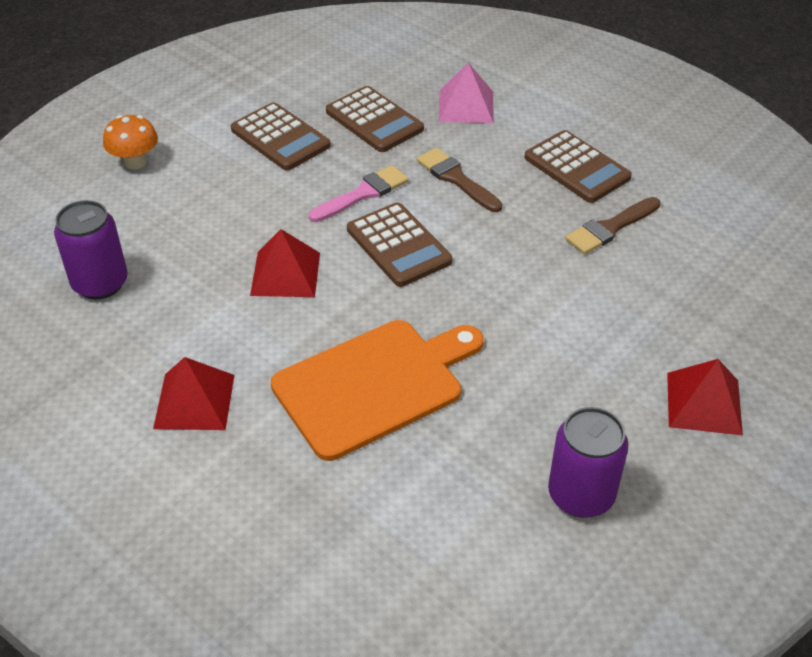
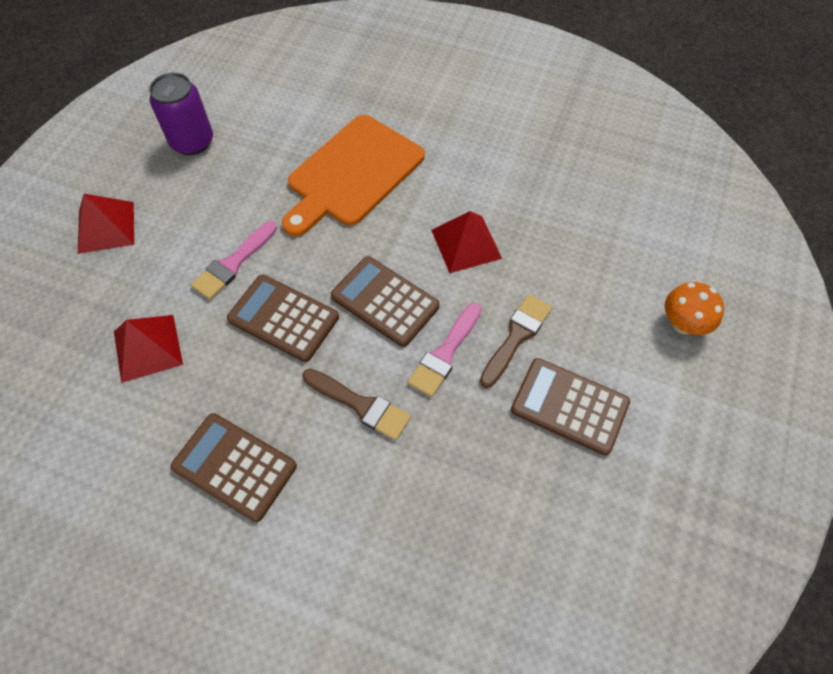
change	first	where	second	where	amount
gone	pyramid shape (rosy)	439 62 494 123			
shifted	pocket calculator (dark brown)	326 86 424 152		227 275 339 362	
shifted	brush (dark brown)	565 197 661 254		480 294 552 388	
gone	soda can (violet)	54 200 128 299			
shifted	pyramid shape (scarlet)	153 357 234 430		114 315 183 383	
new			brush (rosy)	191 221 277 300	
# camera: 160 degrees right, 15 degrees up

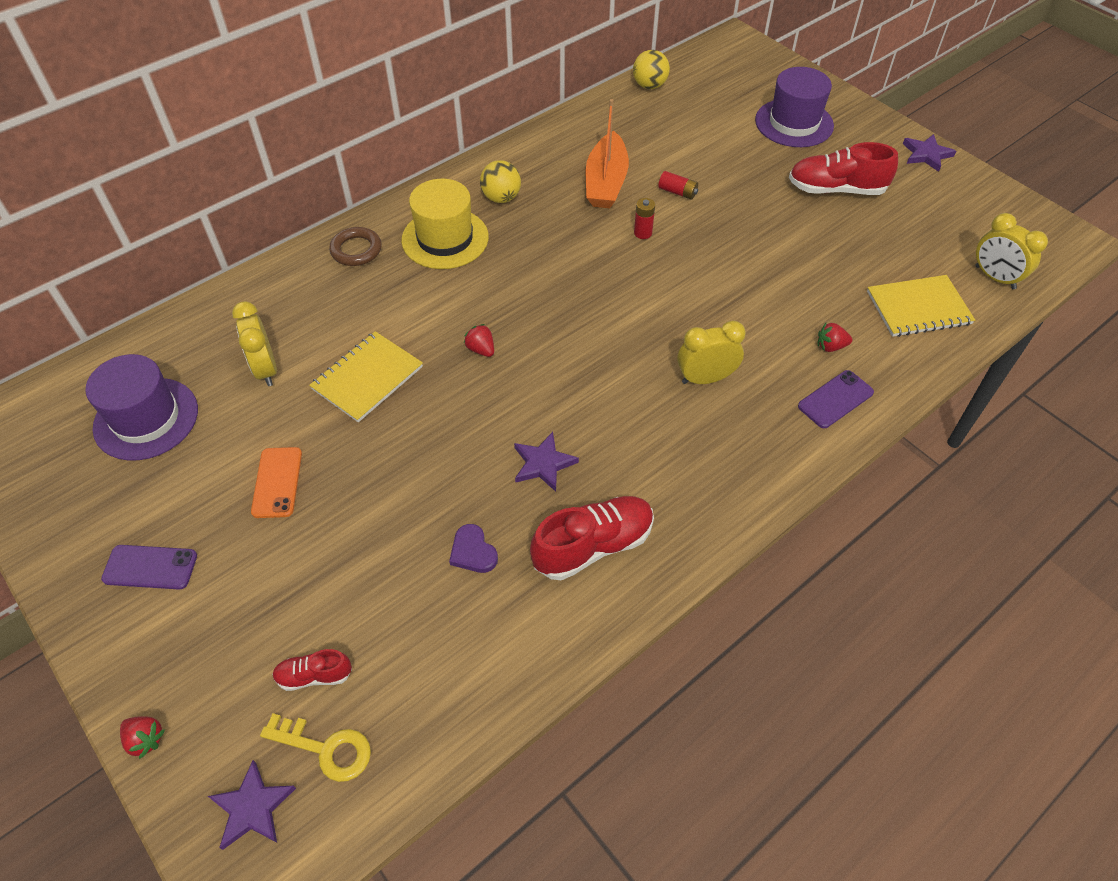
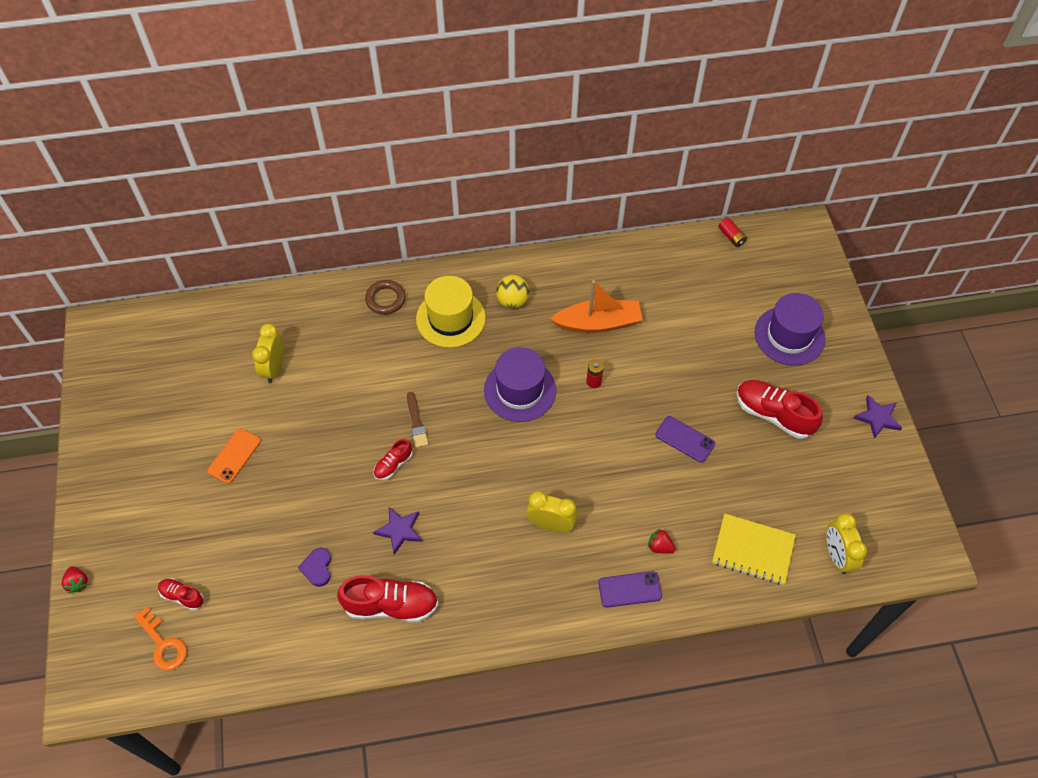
change	first	where	second	where	amount
gone	sphere (golden)	633 50 670 89			
rotated	boat (orange)	586 99 629 208		551 280 643 333	135 degrees counterclockwise
shifted	battery (scarlet)	658 171 698 199		719 218 747 247	
swapped	strawberry (scarlet)	464 324 494 357	brush (dark brown)	407 392 428 448	
gone	notepad (golden)	309 331 423 422			
shifted	tall hat (violet)	85 354 198 461		484 347 556 422	
shifted	phone (violet)	101 545 197 589		655 416 715 463	
repainted	latchkey (golden)	260 713 371 782	latchkey (orange)	134 607 187 671	
gone	star shape (violet)	208 760 296 850			
new			shoe (scarlet)	374 439 413 480	
# camera: 30 degrees right, 5 degrees up

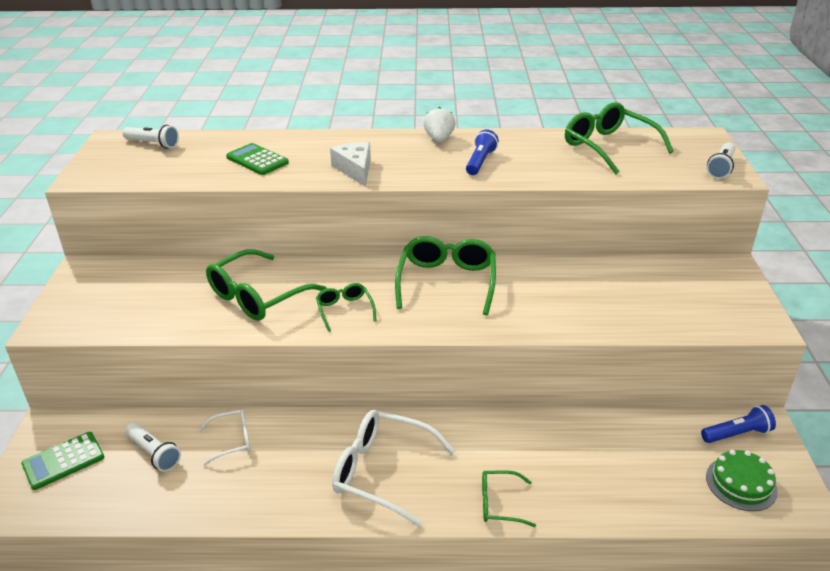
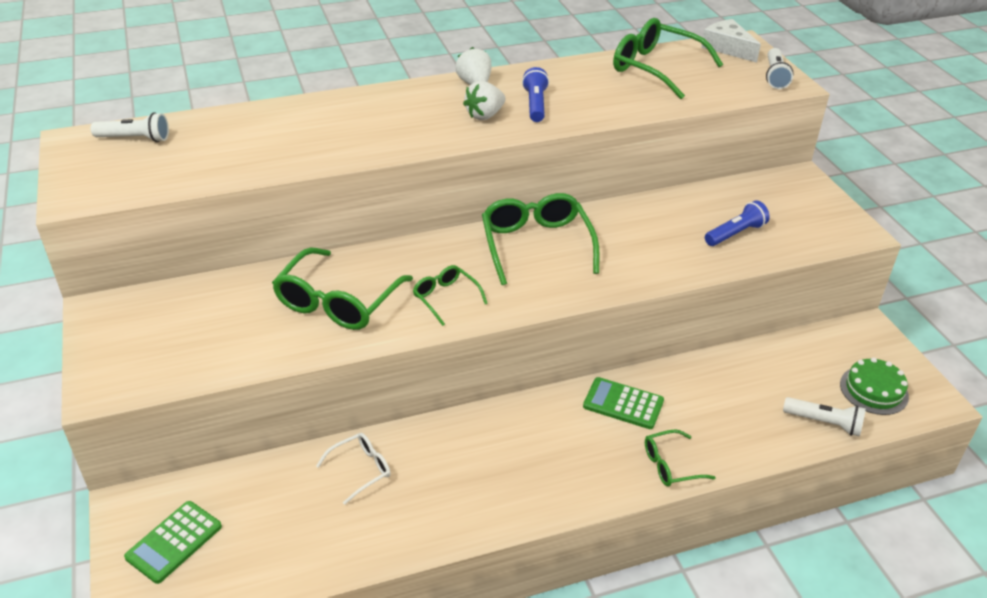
change	first	where	second	where	amount
shifted	cheese (pure white)	330 142 371 187		701 19 761 63	
shifted	pocket calculator (green)	226 143 289 175		583 377 664 429	
shifted	pocket torch (royal blue)	701 405 776 443		705 200 770 246	
gone	spectacles (pure white)	332 410 456 527			
shifted	pocket torch (pure white)	125 422 181 472		783 397 866 437	
new			strawberry (pure white)	463 81 505 120	
# camera: 20 degrees left, 5 degrees up

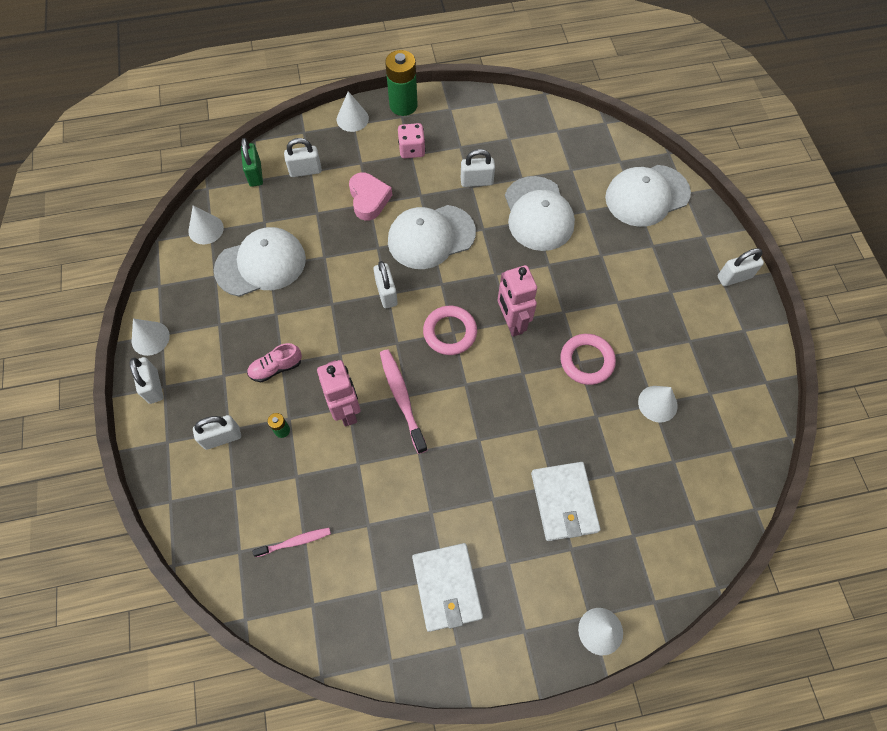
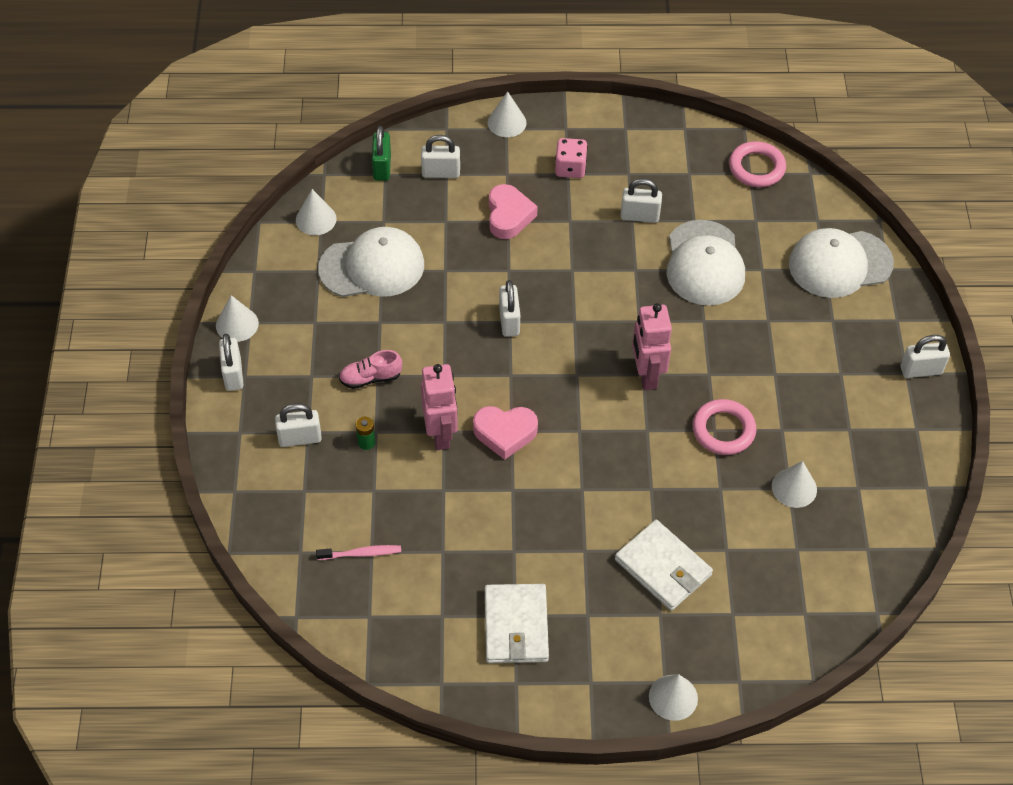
change	first	where	second	where	amount
gone	battery (green)	385 50 418 116			
gone	peaked cap (pure white)	388 205 476 269			
shifted	hoop (rosy)	423 306 477 355		729 141 786 187	
swapped	dental brush (rosy)	380 349 427 454	heart (rosy)	473 406 538 460	
rotated	card wallet (pure white)	531 462 601 541		615 520 713 611	45 degrees counterclockwise
# camera: 10 degrees right, 10 degrees down

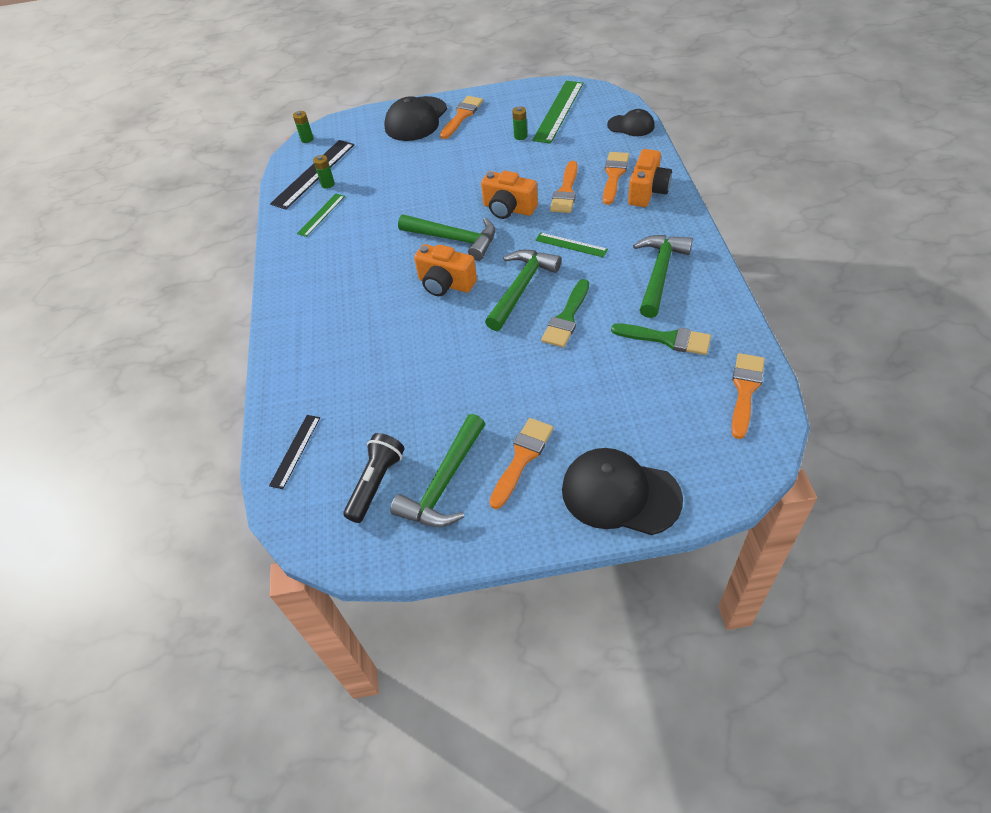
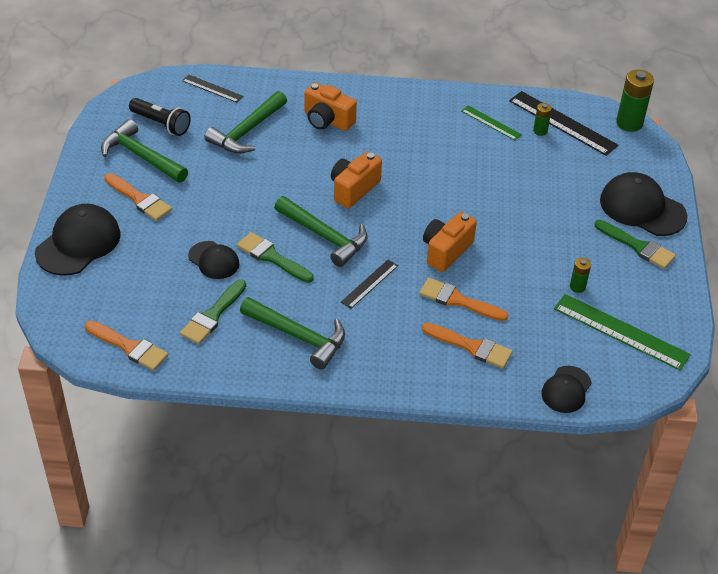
change	first	where	second	where	amount
repainted	brush (orange)	440 96 483 139	brush (green)	594 220 676 269	
scaled	battery (green)	293 111 313 143		616 70 654 132	x1.88
shifted	camera (orange)	628 149 672 207		305 82 357 131	
shifted	claw hammer (green)	398 215 495 261		204 91 287 154	
repainted	ruler (green)	535 232 608 257	ruler (black)	341 260 398 309	
new			peaked cap (black)	188 241 239 279	
# camera: 95 degrees right, 5 degrees down

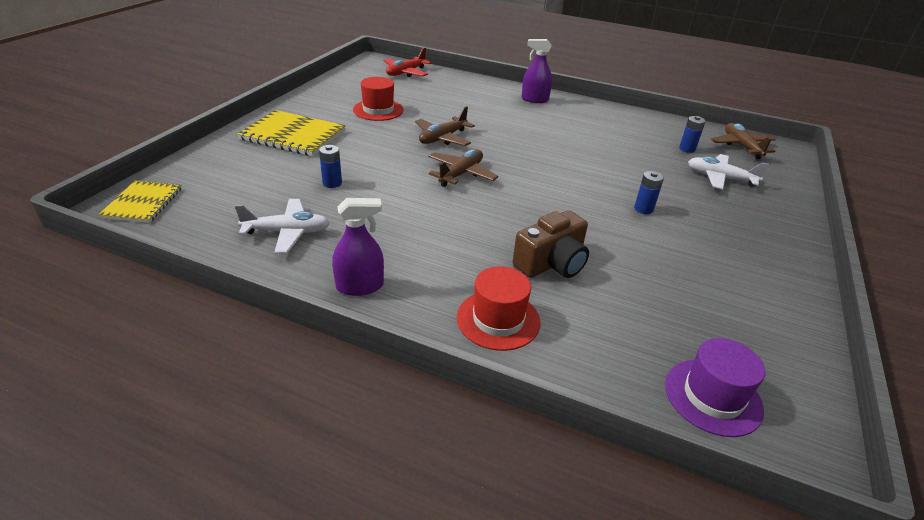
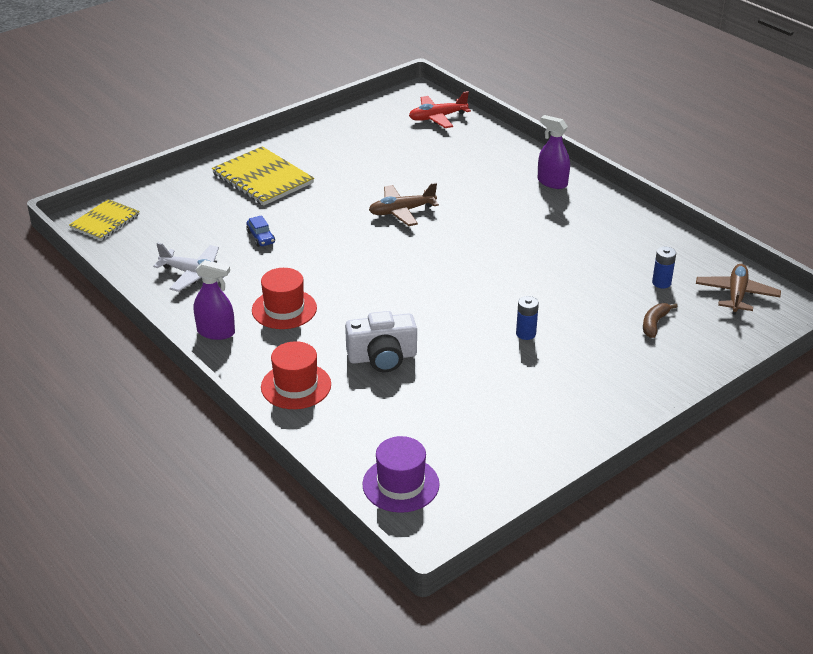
change	first	where	second	where	amount
shifted	tall hat (scarlet)	353 77 404 121		252 268 317 329	
swapped	battery (royal blue)	319 145 342 188	car (royal blue)	246 215 275 247	
gone	plane (dark brown)	428 149 498 187			
swapped	plane (pure white)	688 154 769 189	banana (dark brown)	643 303 677 338	
repainted	camera (dark brown)	512 210 589 278	camera (pure white)	345 311 417 372	
# camera: 30 degrees right, 0 degrees up

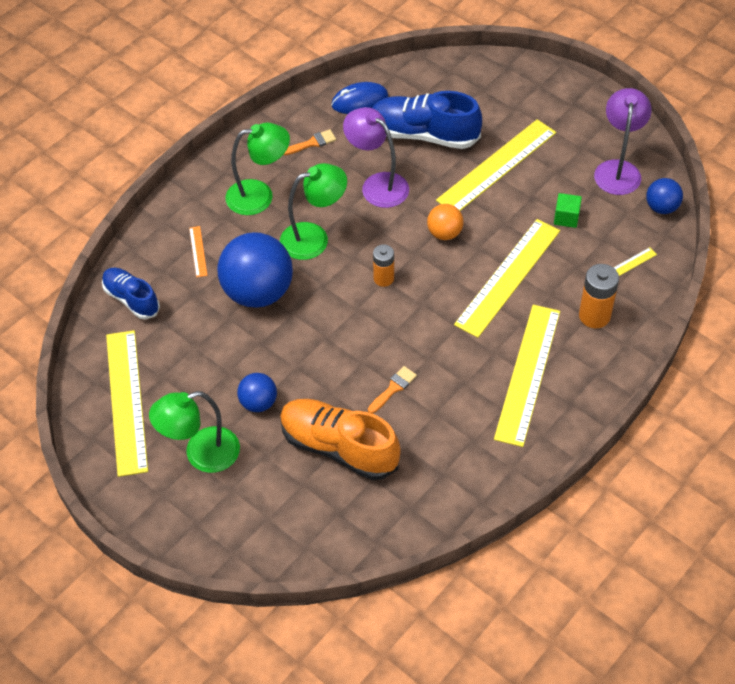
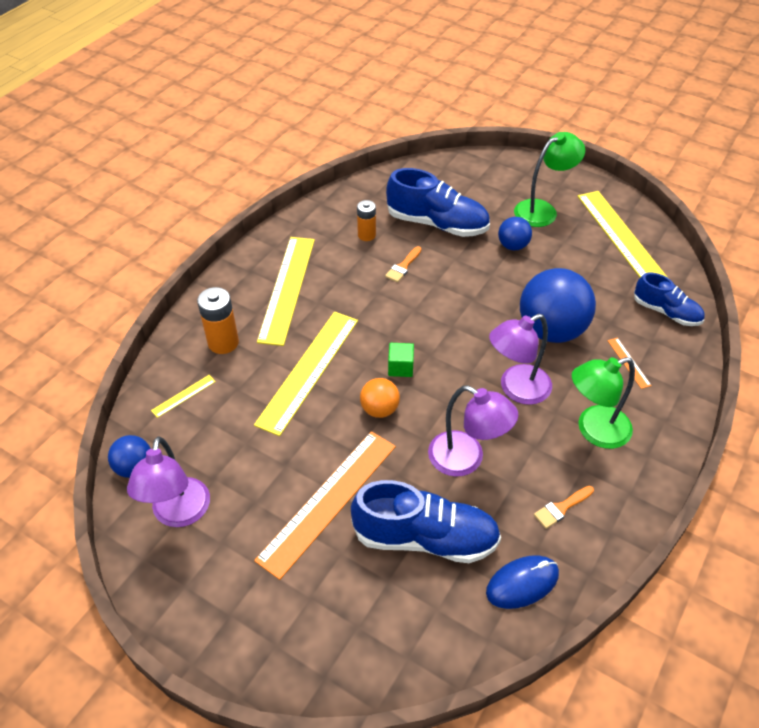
change	first	where	second	where	amount
repainted	ruler (golden)	436 119 556 211	ruler (orange)	254 431 396 580	
repainted	desk lamp (green)	280 163 347 260	desk lamp (violet)	489 314 552 405	
shifted	solid cube (green)	554 193 582 228		388 343 414 377	
shifted	battery (orange)	373 244 394 287		357 200 376 241	
repainted	shoe (orange)	280 399 401 480	shoe (royal blue)	386 168 490 237	
# camera: 170 degrees right, 5 degrees down

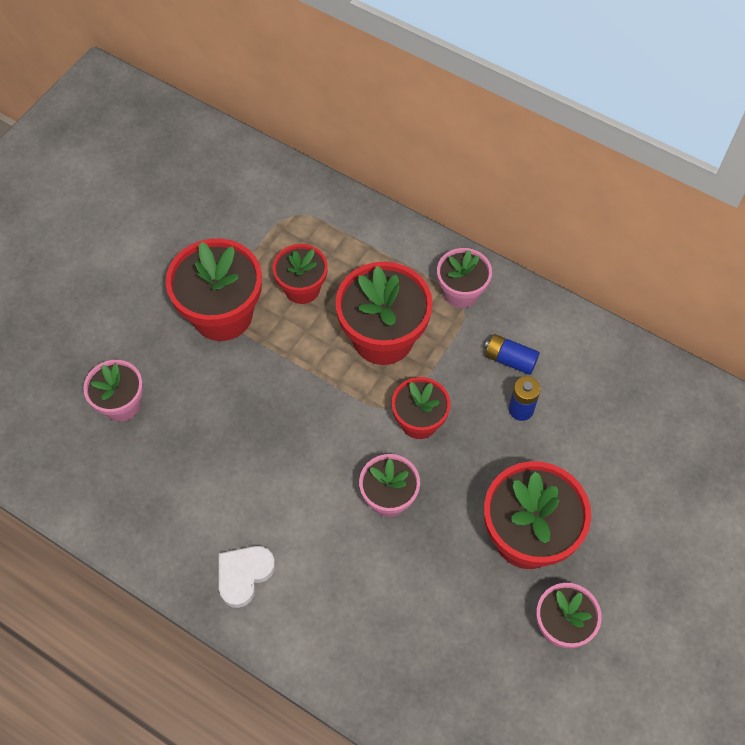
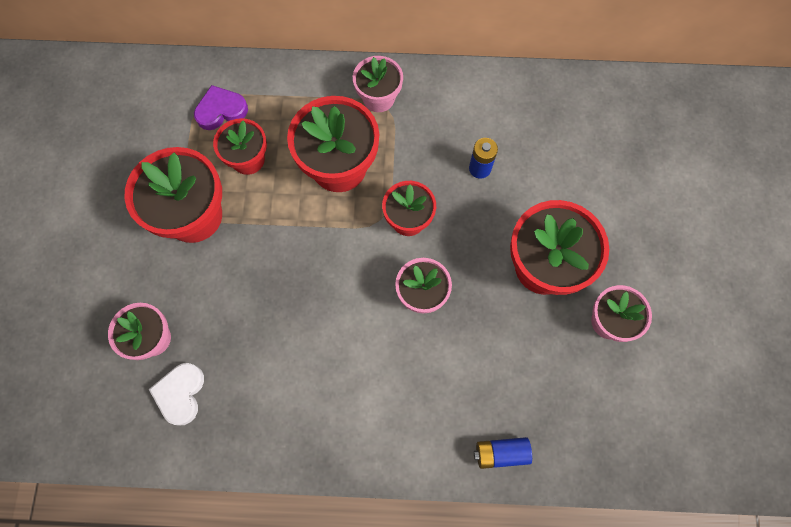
change	first	where	second	where	amount
shifted	battery (royal blue)	484 334 540 375		474 437 532 469	
shifted	heart (pure white)	219 546 275 608		149 363 204 426	
new			heart (violet)	194 85 248 130	
# camera: 30 degrees left, 10 degrees up

